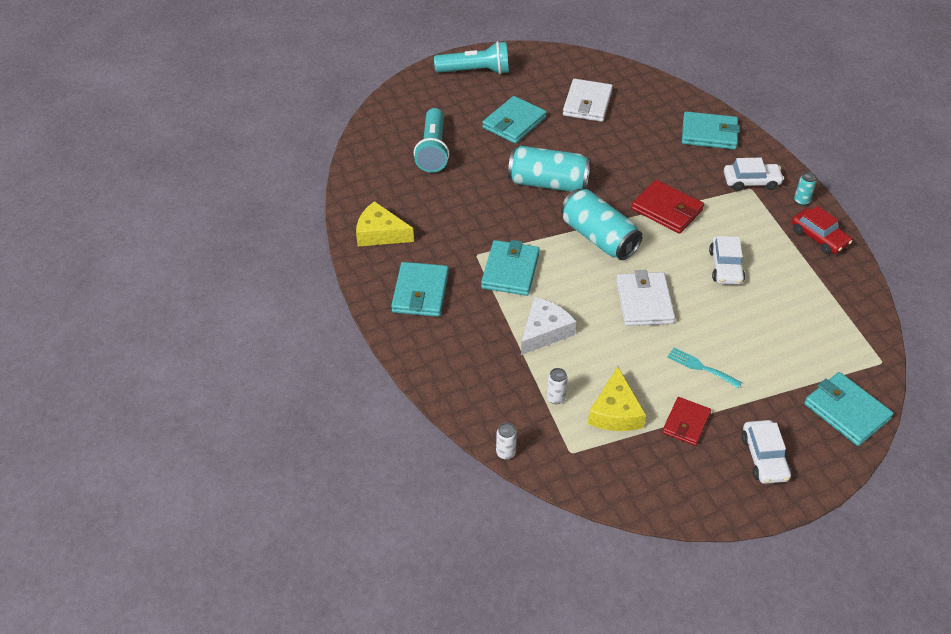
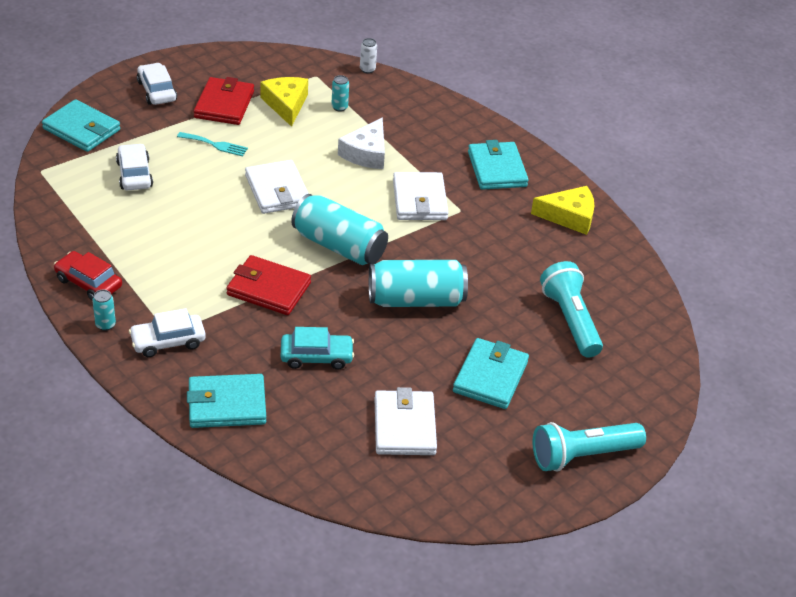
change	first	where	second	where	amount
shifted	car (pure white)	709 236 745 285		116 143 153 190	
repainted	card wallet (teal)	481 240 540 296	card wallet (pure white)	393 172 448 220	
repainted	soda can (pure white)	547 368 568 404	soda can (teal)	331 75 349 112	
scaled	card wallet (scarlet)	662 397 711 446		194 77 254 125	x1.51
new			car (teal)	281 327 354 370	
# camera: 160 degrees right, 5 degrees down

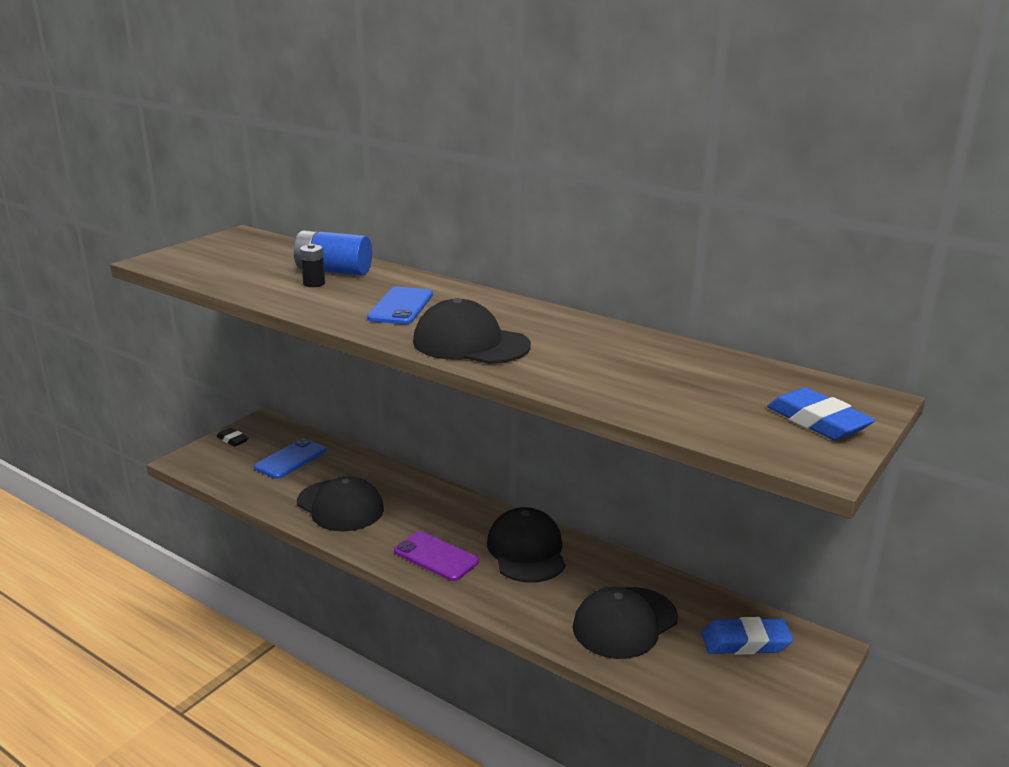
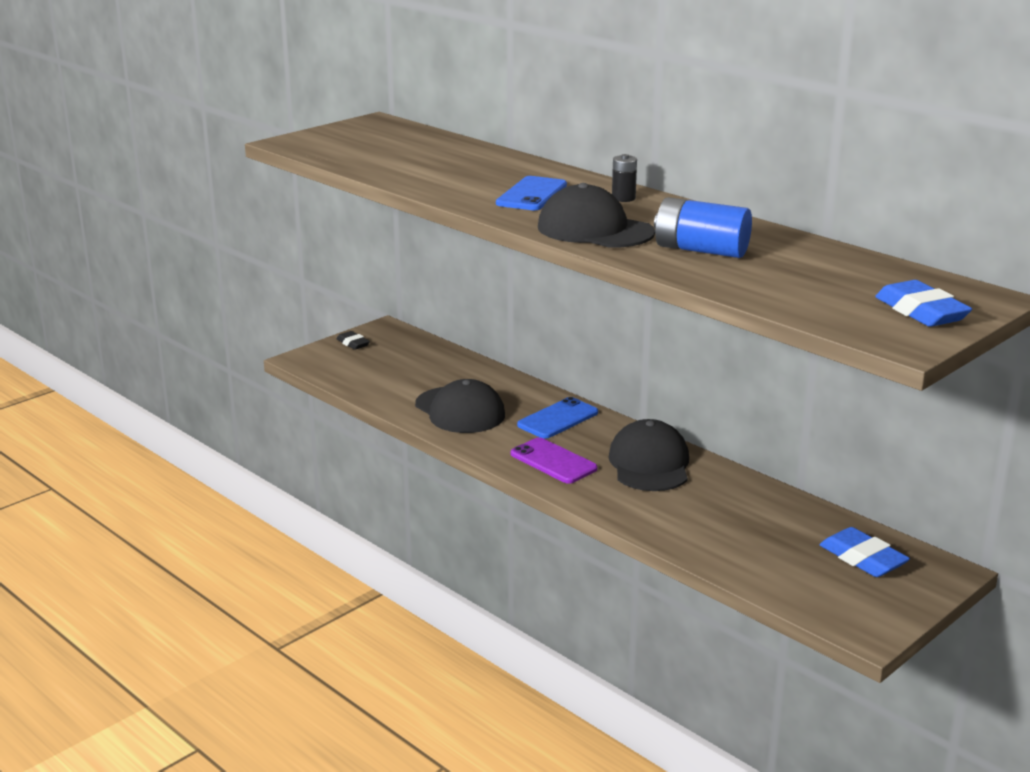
change	first	where	second	where	amount
shifted	battery (royal blue)	294 230 372 275		654 197 752 258	
shifted	battery (black)	300 244 325 287		612 154 637 202	
shifted	phone (royal blue)	254 438 327 479		517 397 598 439	
gone	peaked cap (black)	573 587 678 659			
rotated	eraser (royal blue)	702 617 793 655		820 527 910 577	45 degrees clockwise
# camera: 10 degrees right, 0 degrees up

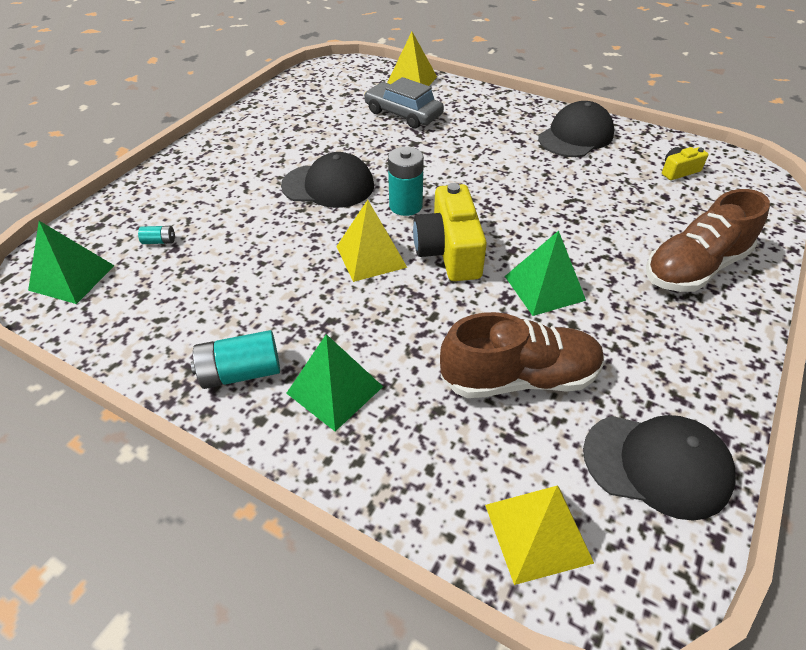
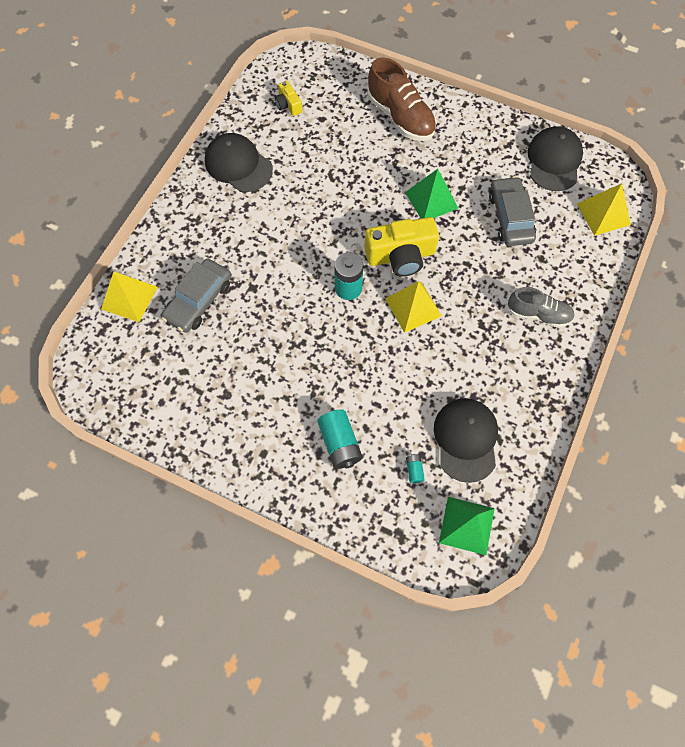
change	first	where	second	where	amount
shifted	peaked cap (black)	281 152 374 208		434 398 498 483	
swapped	shoe (dark brown)	440 312 604 398	car (gray)	489 176 536 246	
shifted	battery (teal)	191 330 280 389		317 409 363 469	
swapped	pyramid shape (green)	286 334 383 431	shoe (gray)	507 287 574 328	
# camera: 95 degrees left, 20 degrees up

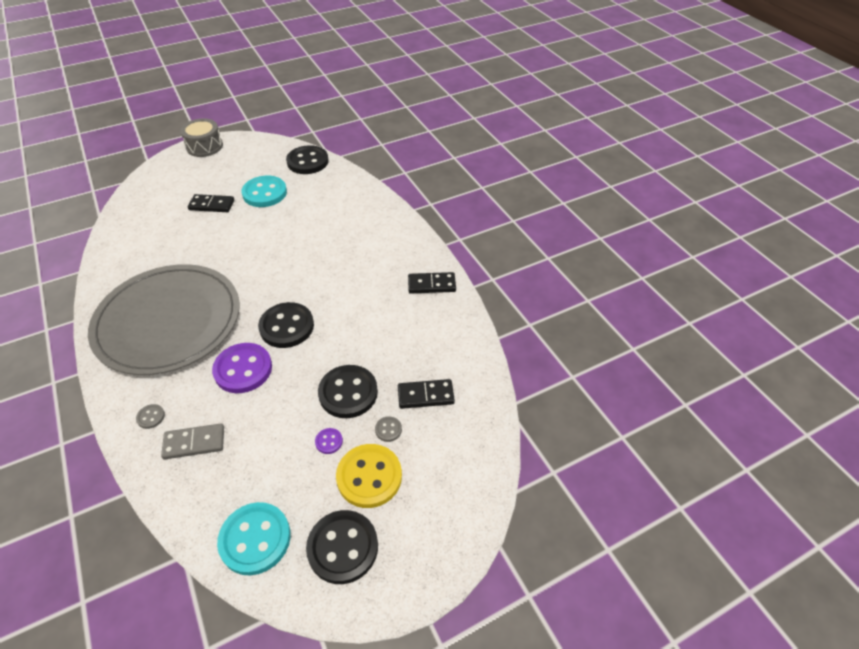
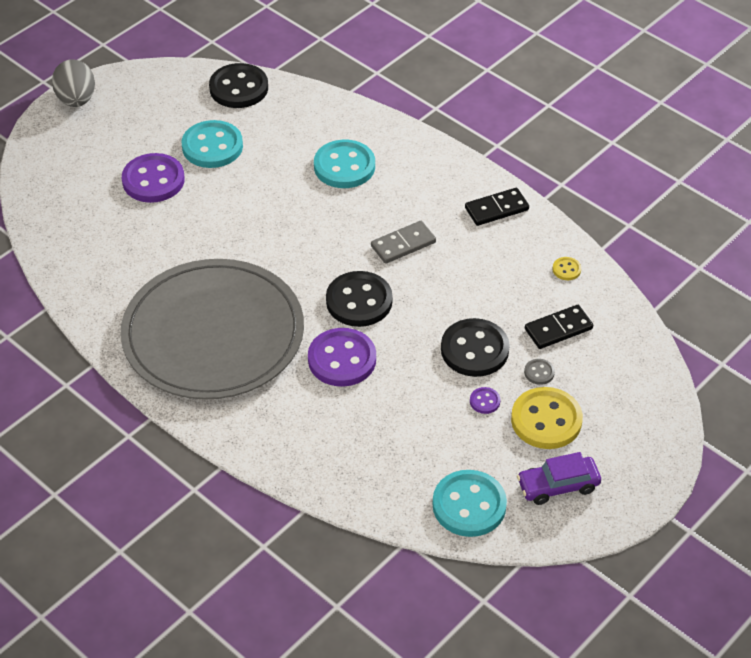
change	first	where	second	where	amount
swapped	toy drum (gray)	180 118 223 157	egg (gray)	52 59 95 107	
swapped	domino tile (black)	188 194 234 212	shirt button (violet)	122 153 185 203	
gone	shirt button (gray)	136 404 165 429			
shifted	domino tile (gray)	161 423 224 460		371 221 436 264	
swapped	shirt button (black)	306 510 378 584	car (violet)	517 452 601 505	
new			shirt button (teal)	314 140 375 188	
new			shirt button (golden)	553 257 581 280	
# camera: 20 degrees left, 0 degrees up

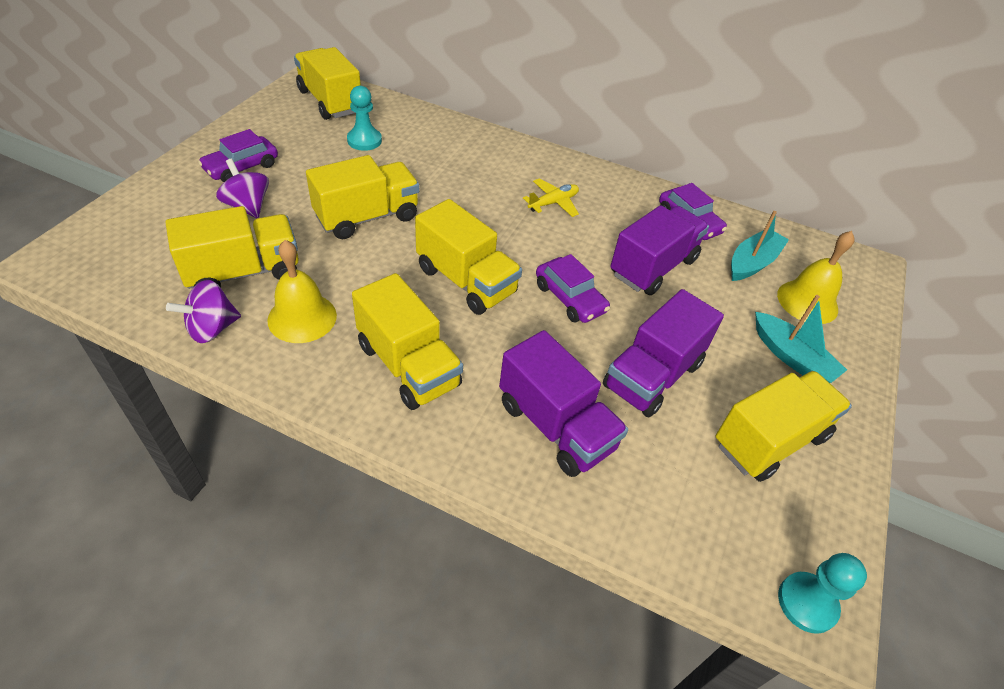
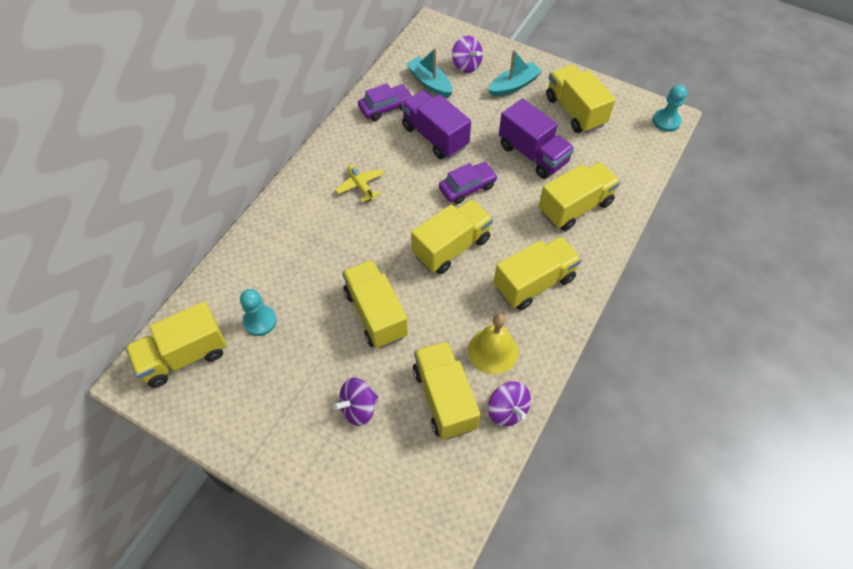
change	first	where	second	where	amount
gone	car (violet)	198 129 278 182			
swapped	hand bell (golden)	777 231 855 324	toy top (violet)	452 36 483 73	
repainted	truck (violet)	499 330 628 477	truck (golden)	539 162 620 231	
# camera: 80 degrees left, 10 degrees up

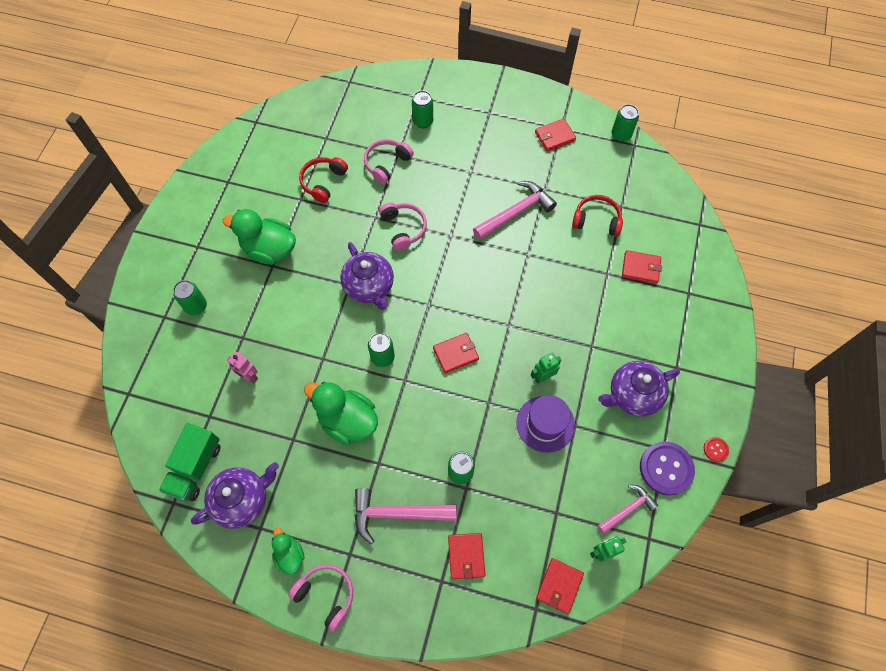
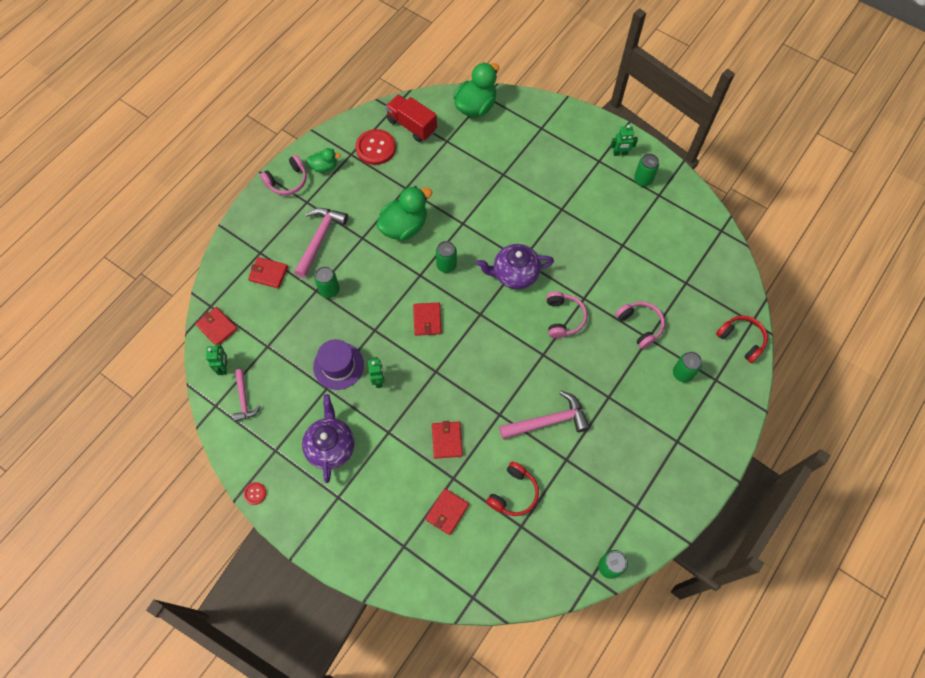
change	first	where	second	where	amount
shifted	card wallet (scarlet)	535 119 576 151		432 421 463 459	
shifted	headset (scarlet)	299 157 348 203		716 316 768 363	
rotated	claw hammer (rosy)	473 181 557 240		499 391 590 439	90 degrees counterclockwise
rotated	headset (rosy)	379 203 427 251		546 291 587 338	90 degrees counterclockwise
shifted	duck (green)	223 209 296 265		453 63 499 117	
shifted	soda can (green)	173 280 207 315		634 154 659 187	
gone	robot (rosy)	227 352 258 383			
repainted	truck (green)	159 423 220 502	truck (scarlet)	385 94 437 142	
gone	shirt button (violet)	640 441 695 496			
swapped	tea pot (violet)	191 462 279 529	shirt button (scarlet)	355 129 396 165	
new			robot (green)	611 125 638 156	
# camera: 110 degrees right, 0 degrees up

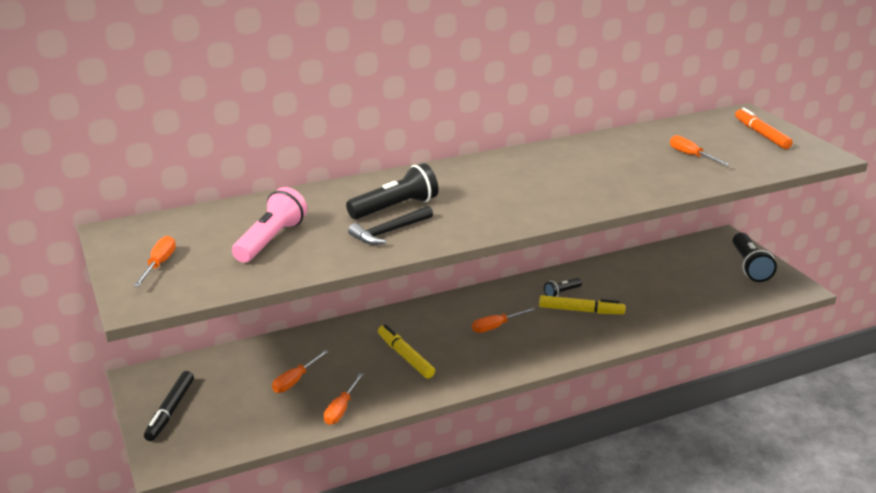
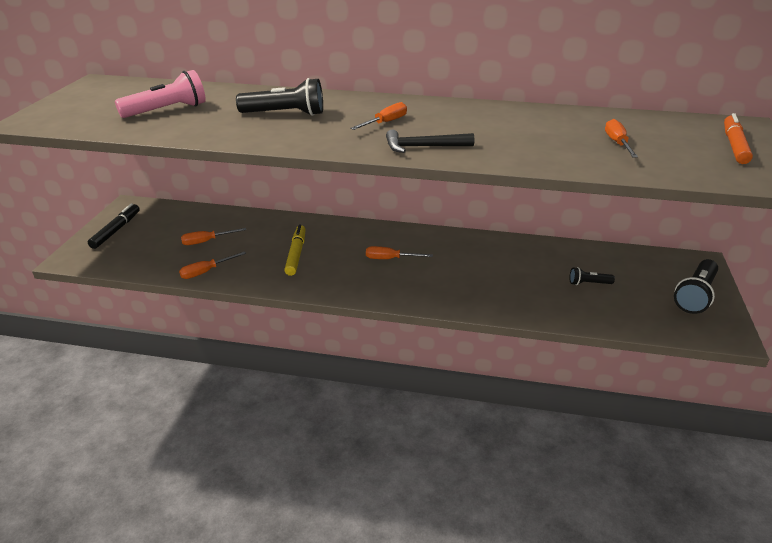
change	first	where	second	where	amount
shifted	claw hammer (black)	348 206 433 245		386 130 475 153	
shifted	screwdriver (orange)	134 236 176 287		350 102 407 130	
shifted	pocket torch (black)	544 278 582 297		569 267 615 285	
gone	marker (golden)	539 295 625 314			
rotated	marker (black)	144 371 194 441		88 203 140 249	150 degrees clockwise
# camera: 35 degrees right, 5 degrees up

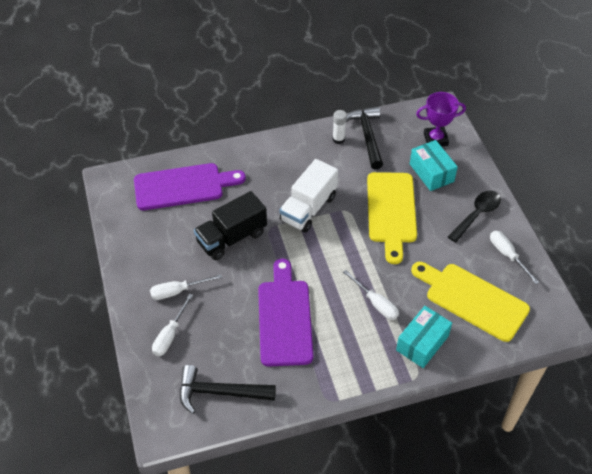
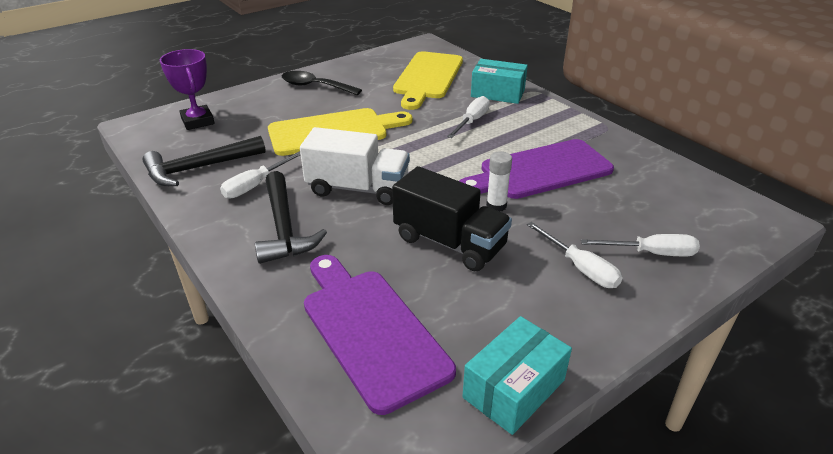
change	first	where	second	where	amount
shifted	glue stick (pure white)	333 110 347 144		486 151 512 211	
shifted	package (teal)	410 140 458 191		462 316 572 435	
shifted	screwdriver (pure white)	490 231 540 284		220 151 301 198	
shifted	claw hammer (black)	180 365 276 414		255 171 327 264	
# camera: 110 degrees left, 15 degrees down

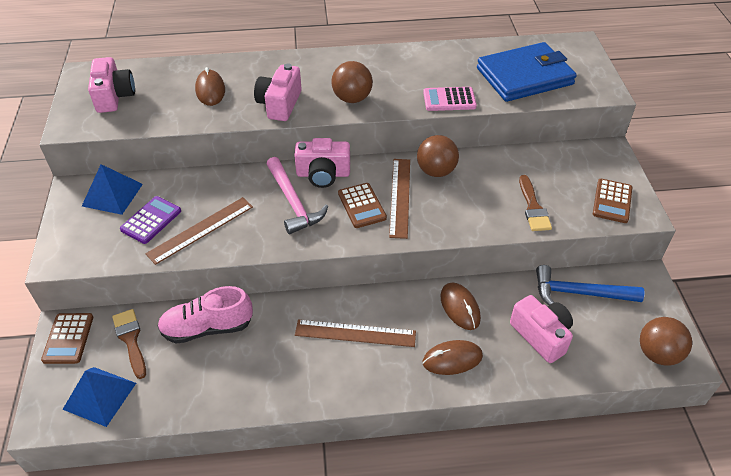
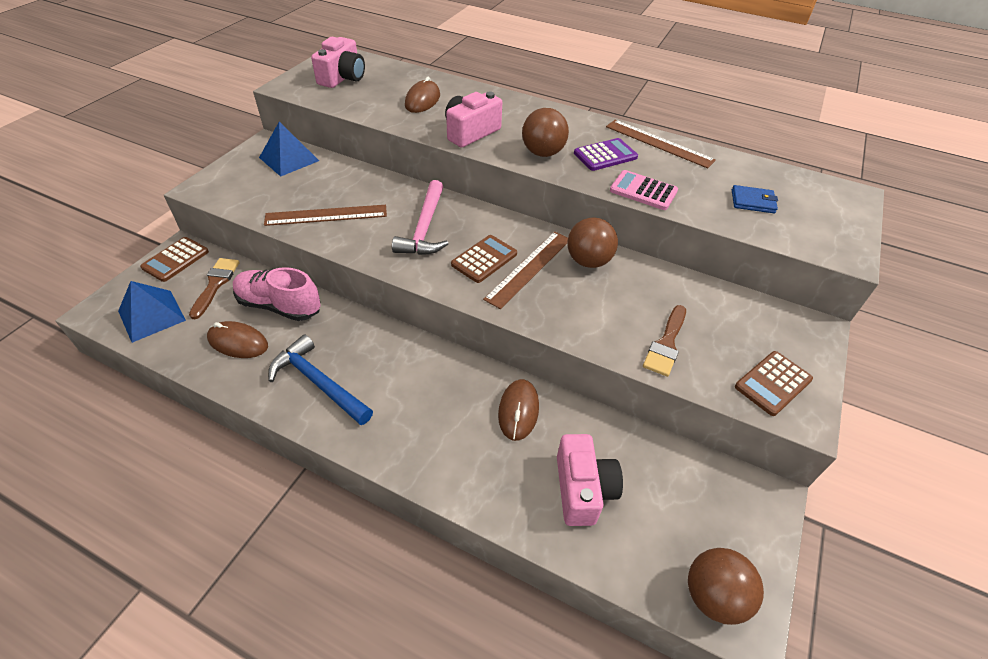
change	first	where	second	where	amount
scaled	card wallet (royal blue)	477 42 577 102		732 185 778 213	x0.41
gone	camera (rosy)	294 138 350 188			
rotated	pocket calculator (dark brown)	338 183 387 228		451 235 517 283	150 degrees counterclockwise
shifted	pocket calculator (violet)	120 196 181 244		574 138 638 171	
shifted	claw hammer (royal blue)	536 265 645 305		268 334 373 425	
shifted	ruler (dark brown)	295 320 416 347		606 120 716 168	
shifted	PC mouse (dark brown)	423 340 483 375		207 321 268 358	
# camera: 30 degrees right, 0 degrees up

